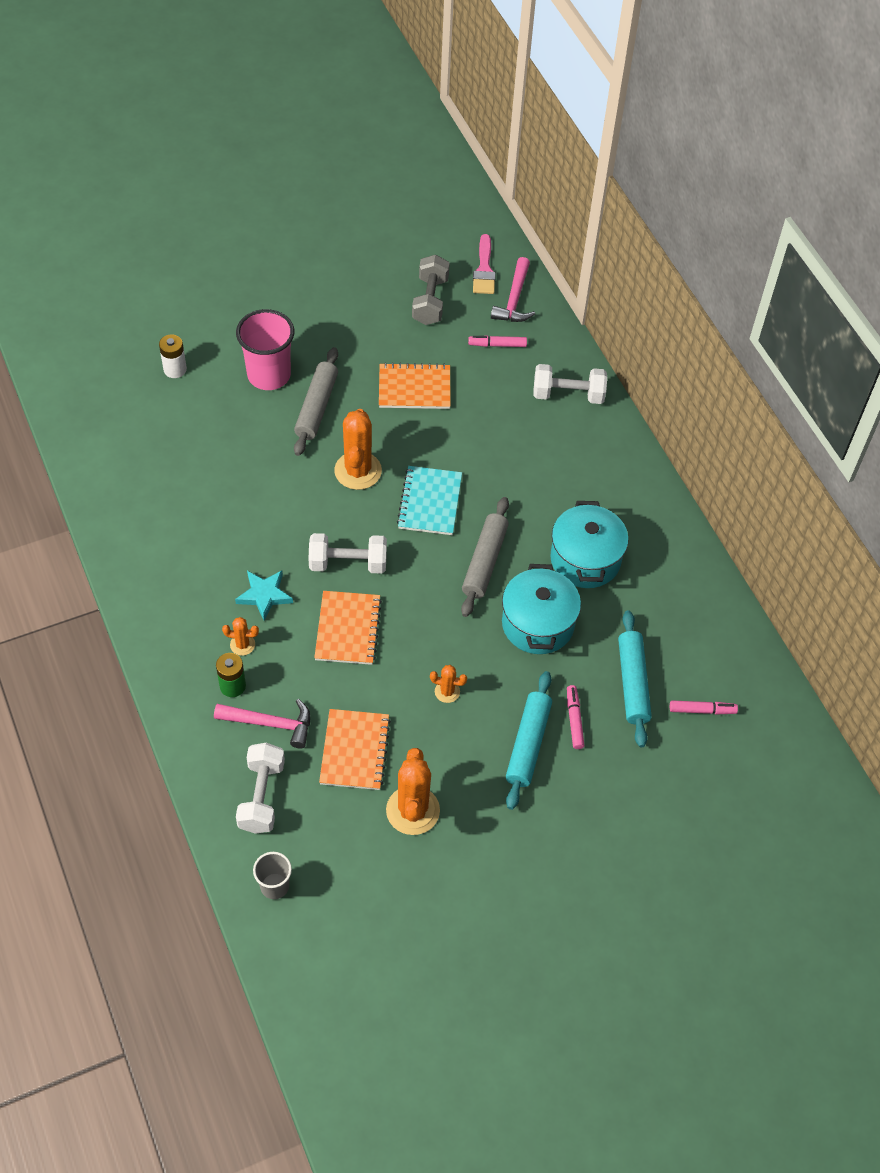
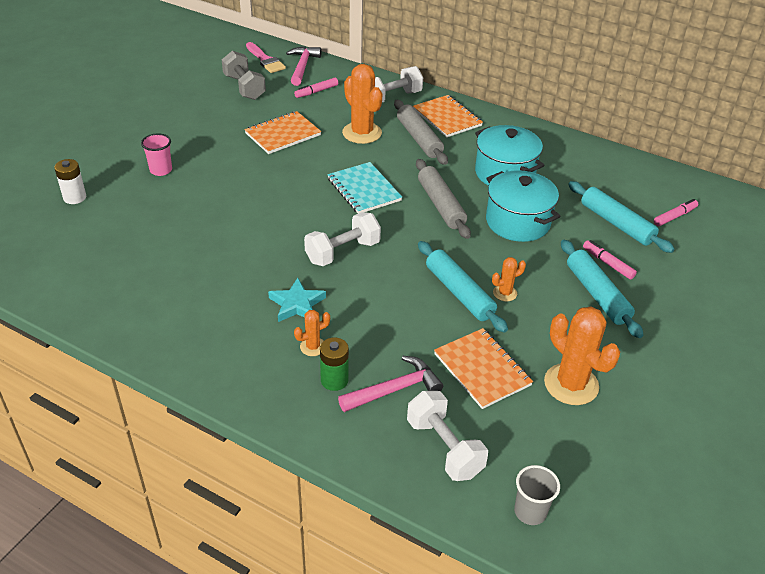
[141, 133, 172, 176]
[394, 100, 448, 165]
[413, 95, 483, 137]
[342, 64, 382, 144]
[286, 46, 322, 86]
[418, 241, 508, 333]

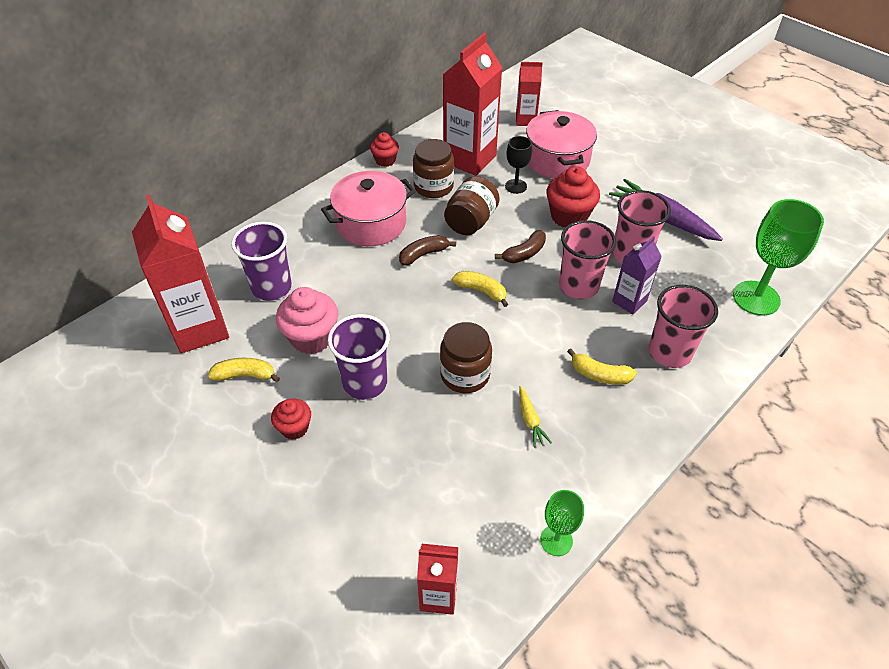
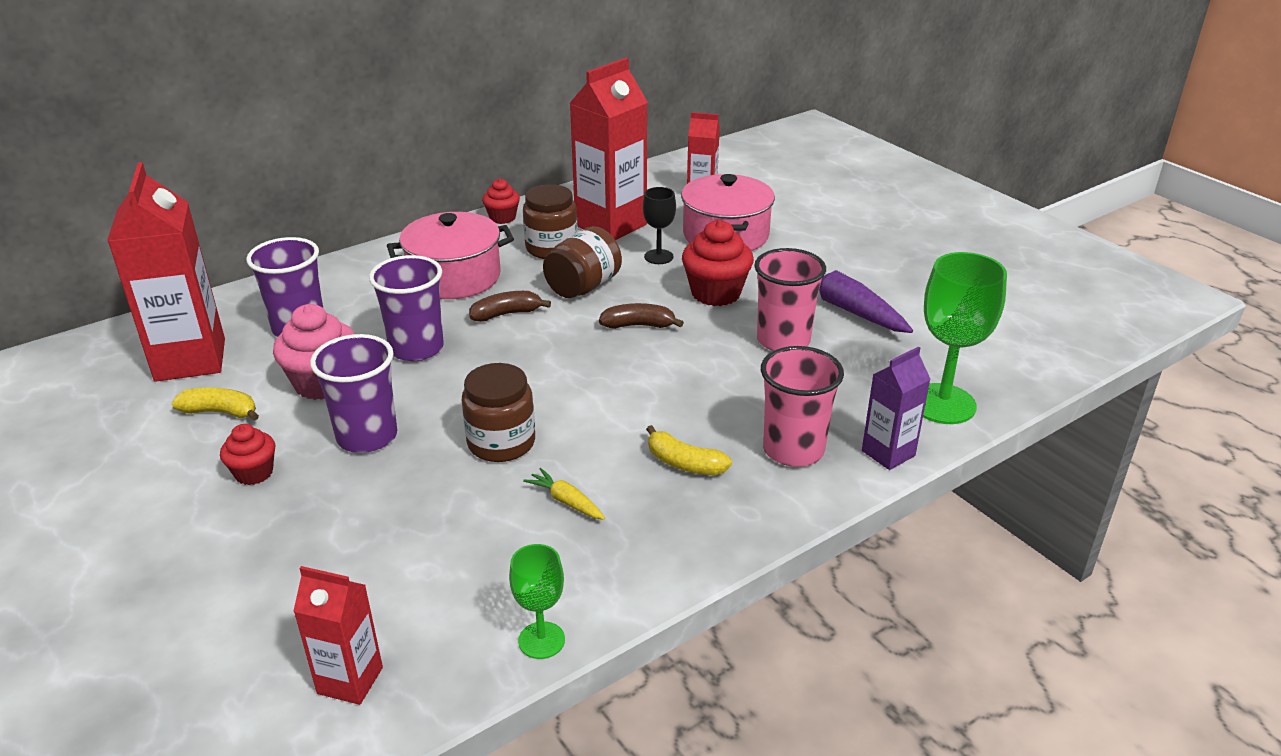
[452, 271, 508, 307] (first image)
[599, 303, 684, 329]
[523, 468, 605, 520]
[559, 220, 616, 299] (first image)
[862, 347, 931, 470]
[369, 255, 444, 361]

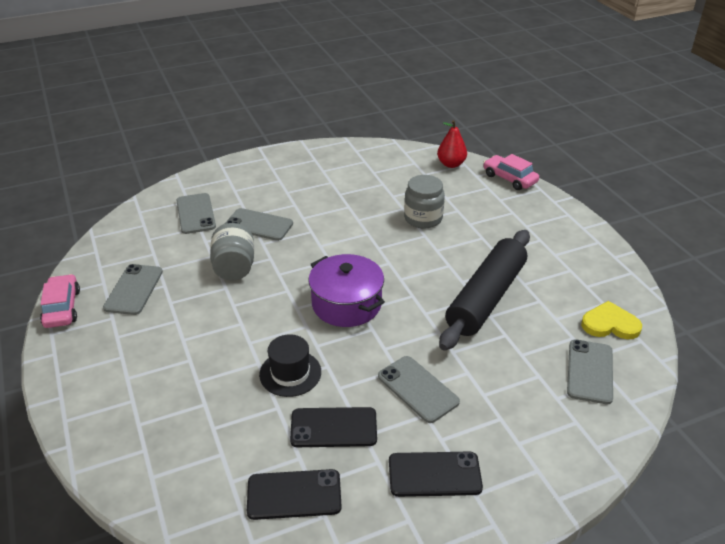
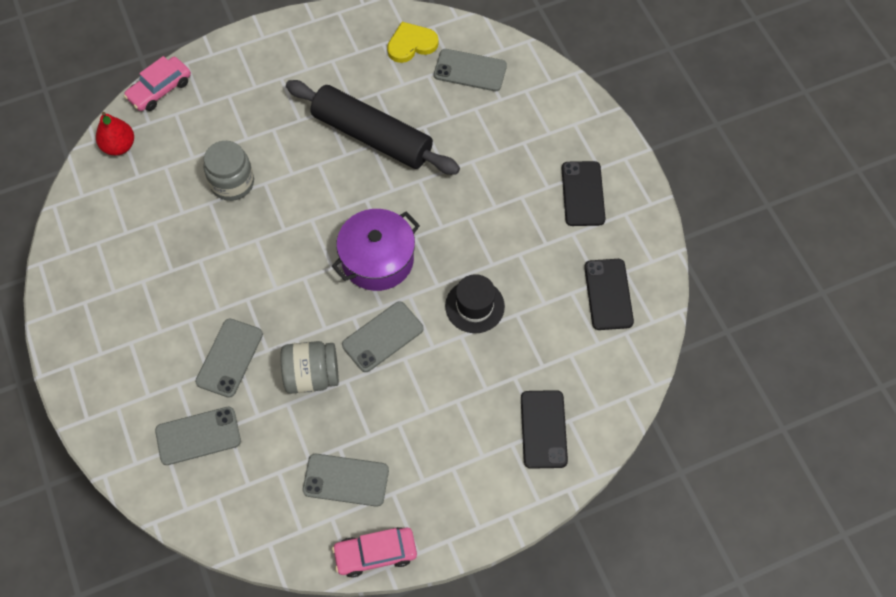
[521, 390, 568, 469]
[342, 301, 424, 372]
[387, 22, 439, 63]

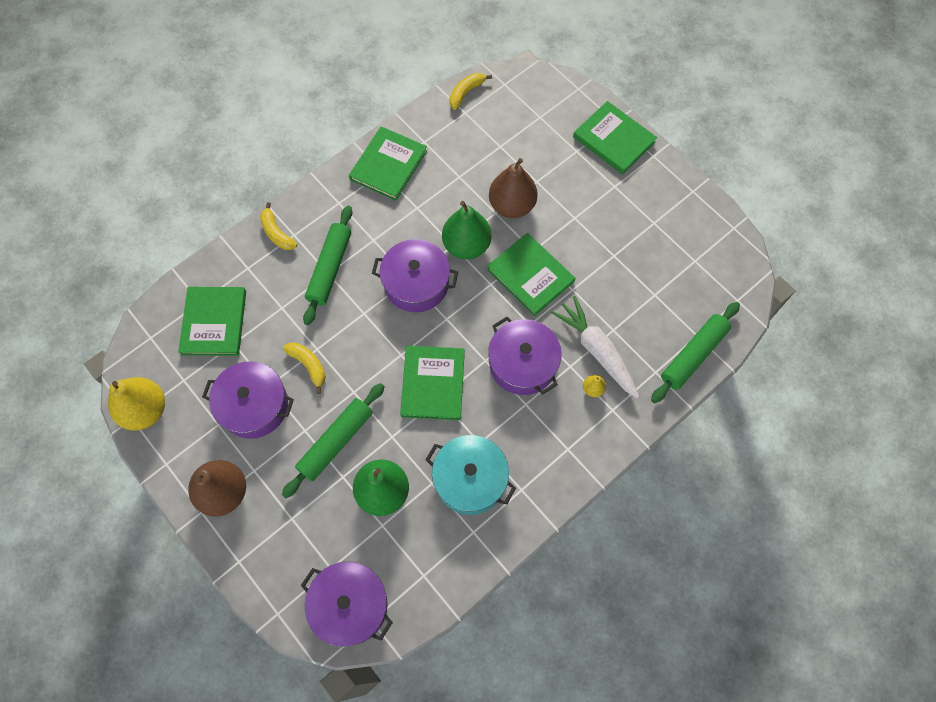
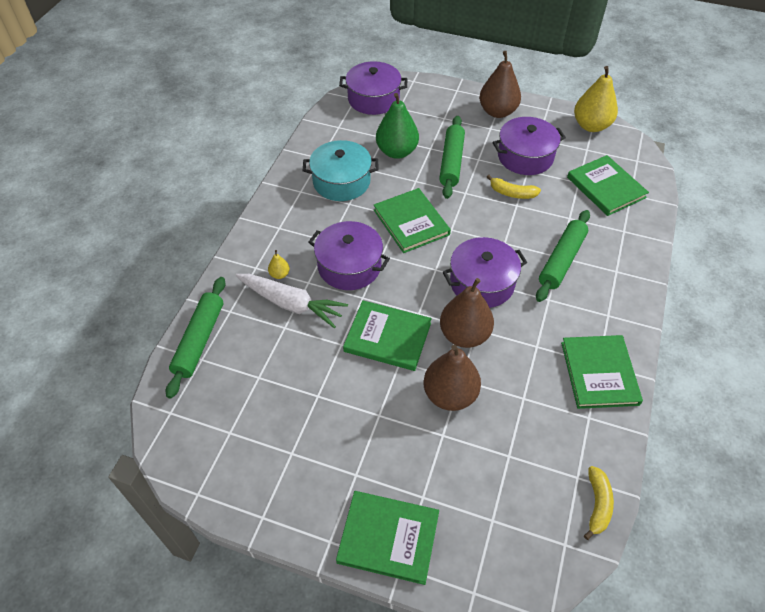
[260, 202, 297, 250] (first image)
[536, 210, 590, 302]
[440, 278, 494, 348]

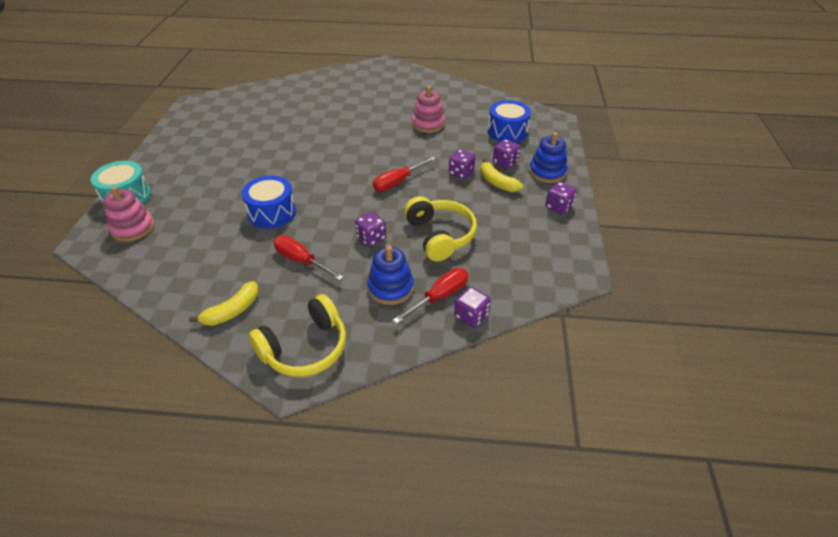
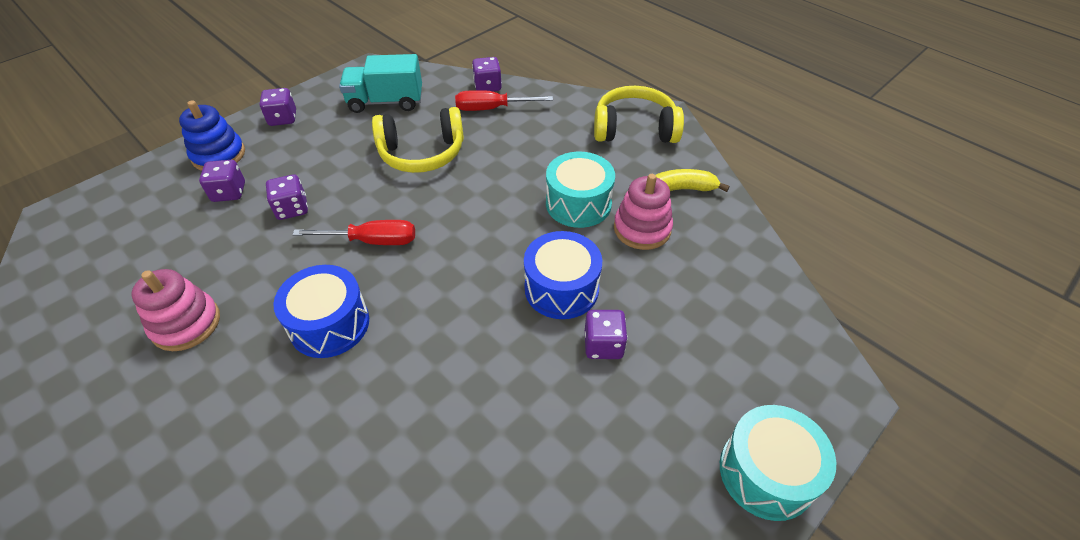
[614, 174, 673, 250]
[546, 152, 615, 228]
[585, 310, 628, 359]
[367, 245, 414, 305] (first image)
[372, 107, 464, 173]
[480, 159, 523, 192] (first image)
[273, 265, 369, 358]
[339, 54, 422, 113]

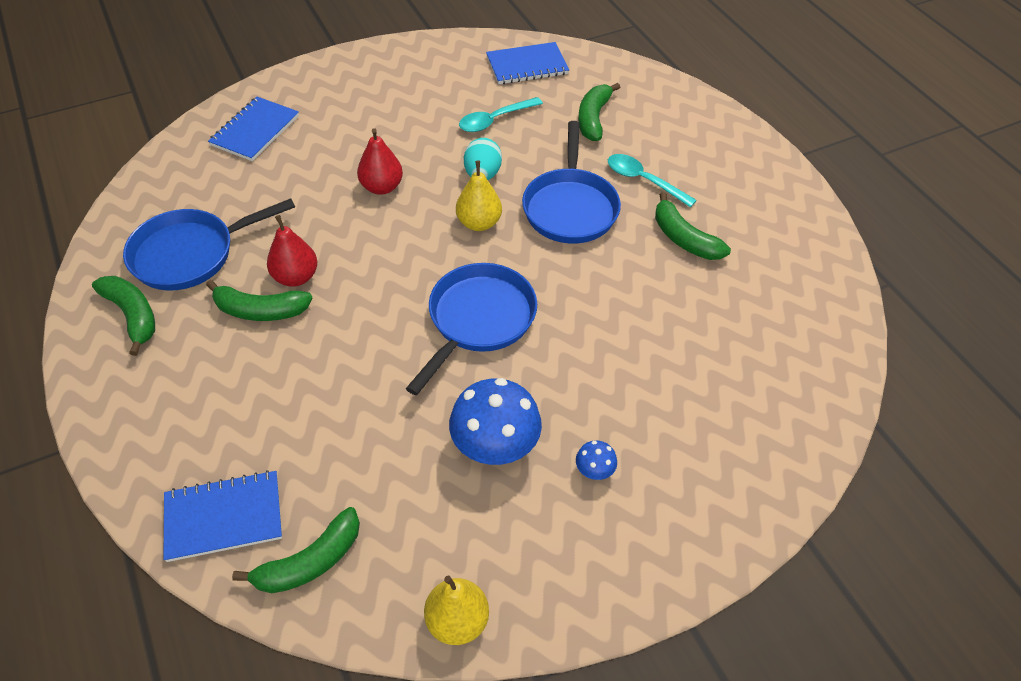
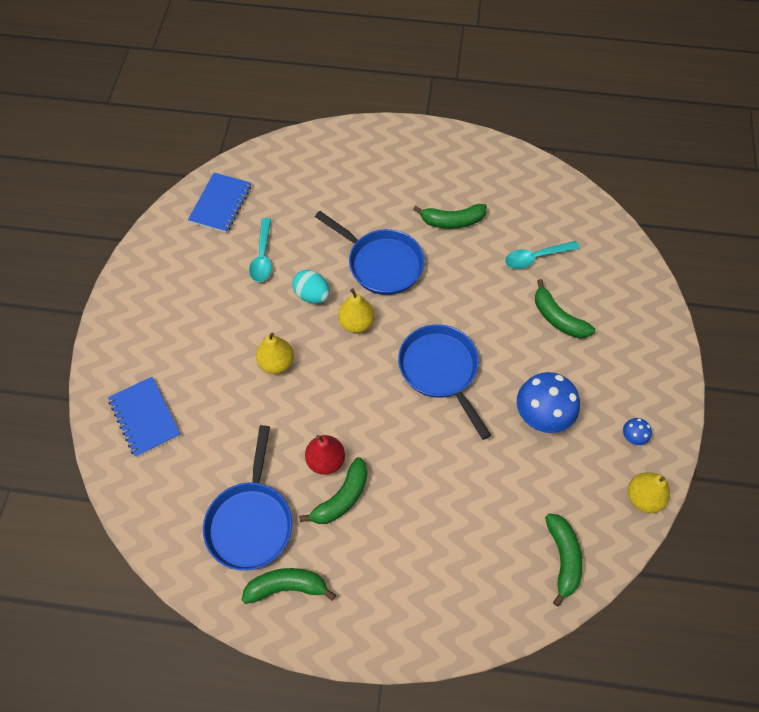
[163, 470, 282, 562] (first image)
[256, 332, 294, 374]
[623, 418, 652, 445]
[535, 279, 595, 338]
[505, 241, 580, 269]

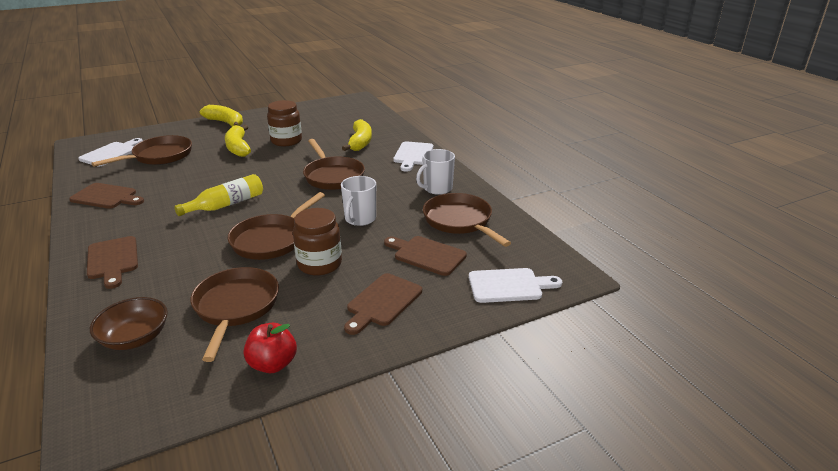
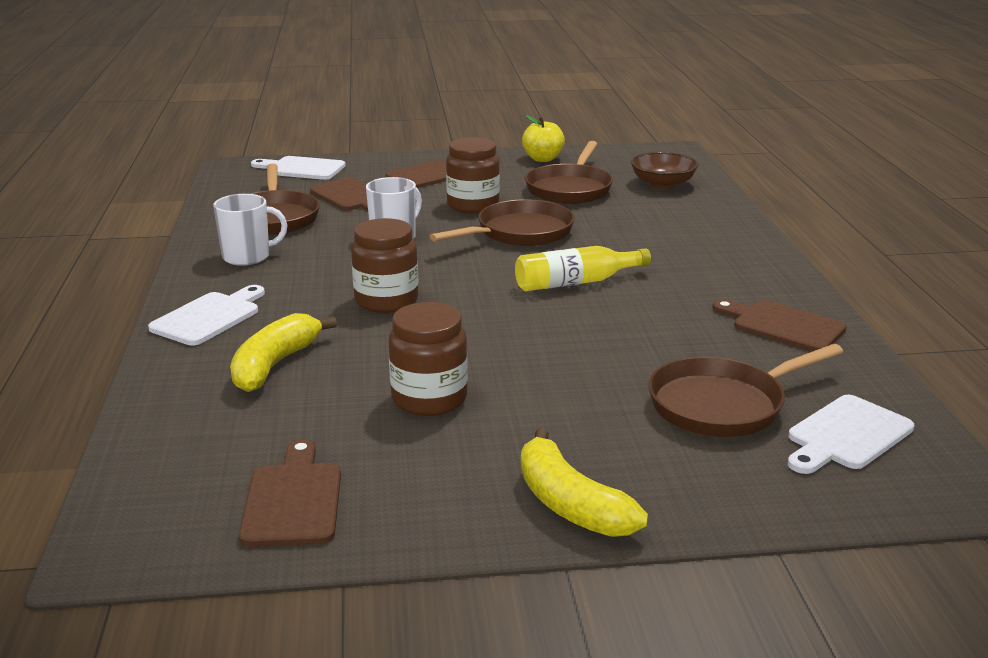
[239, 439, 341, 547]
[225, 125, 251, 157] (first image)
[522, 115, 565, 162]
[351, 218, 419, 313]

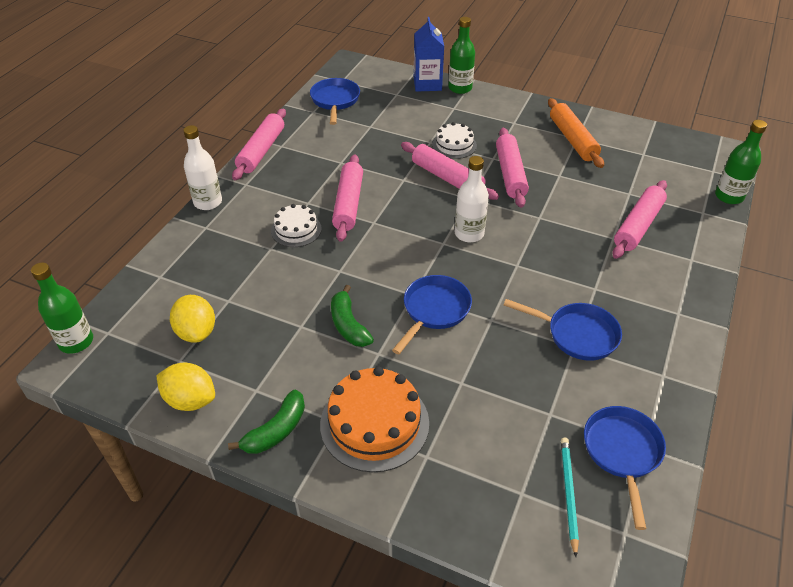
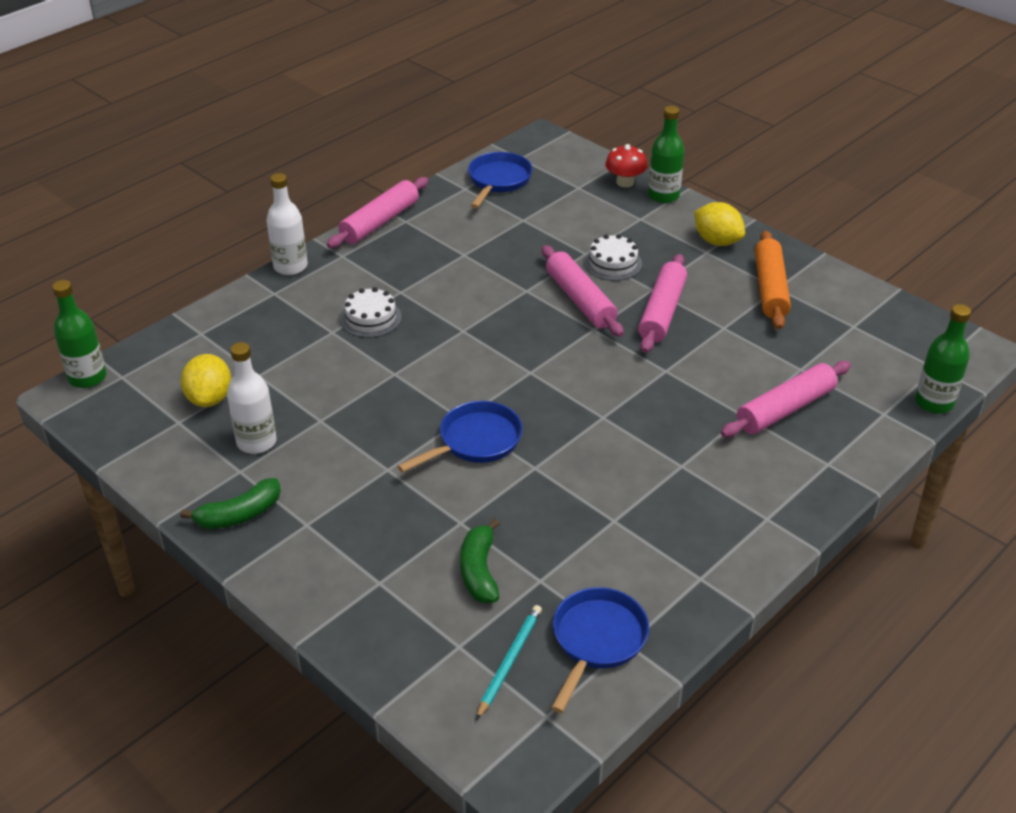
[694, 202, 745, 246]
[320, 367, 429, 472] (first image)
[460, 519, 500, 603]
[332, 154, 363, 242] (first image)
[605, 144, 647, 187]
[227, 342, 277, 454]
[504, 299, 622, 361] (first image)

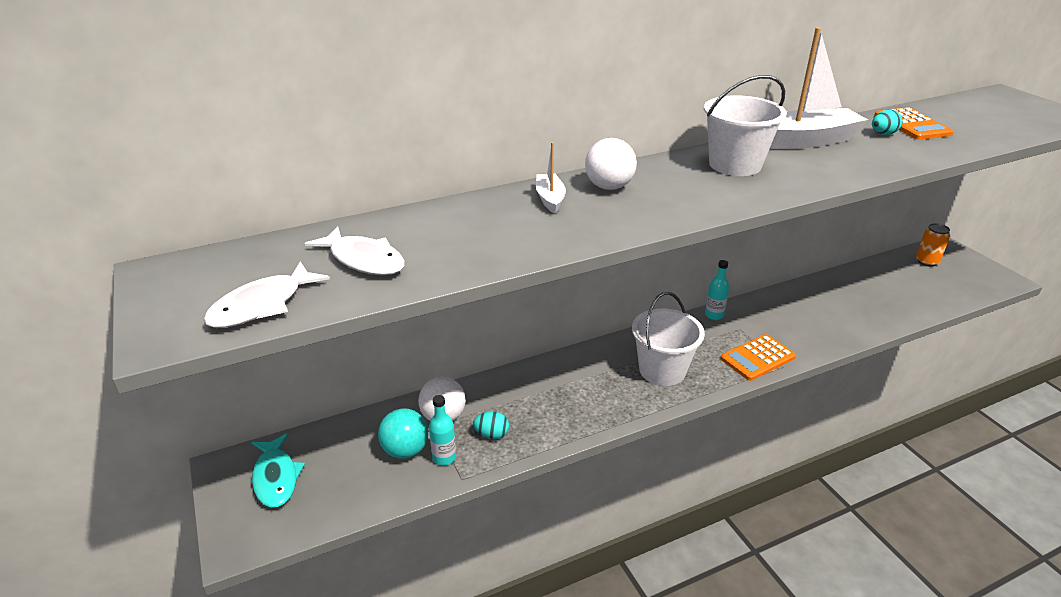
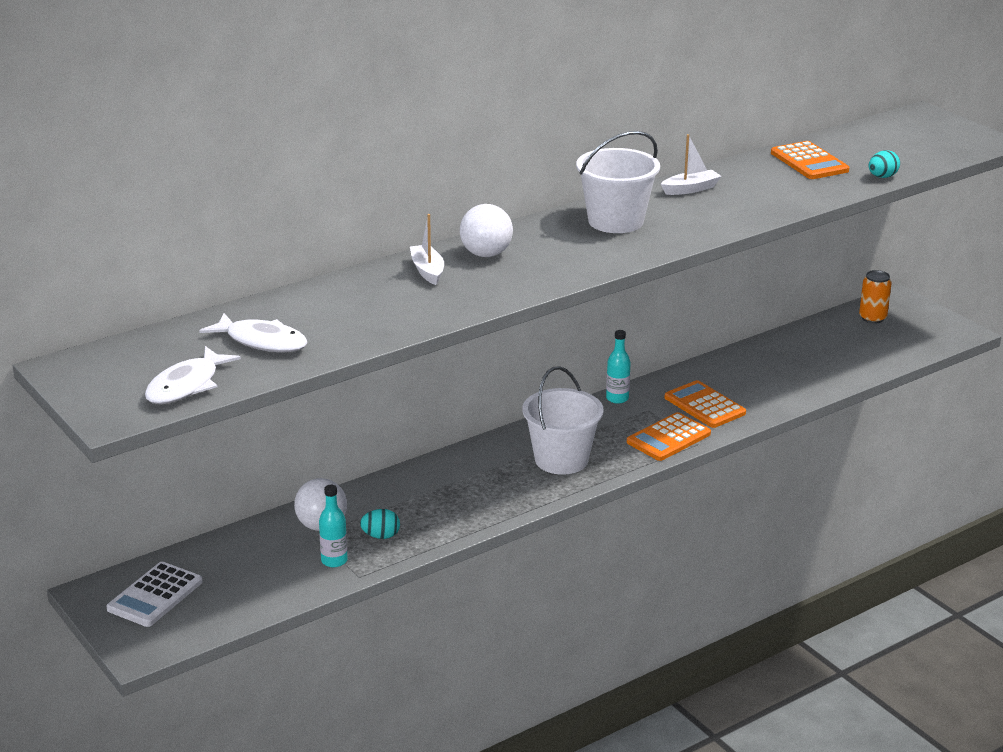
[107, 562, 203, 627]
[378, 408, 428, 458] (first image)
[661, 134, 722, 195]
[869, 150, 900, 178]
[664, 380, 746, 428]

